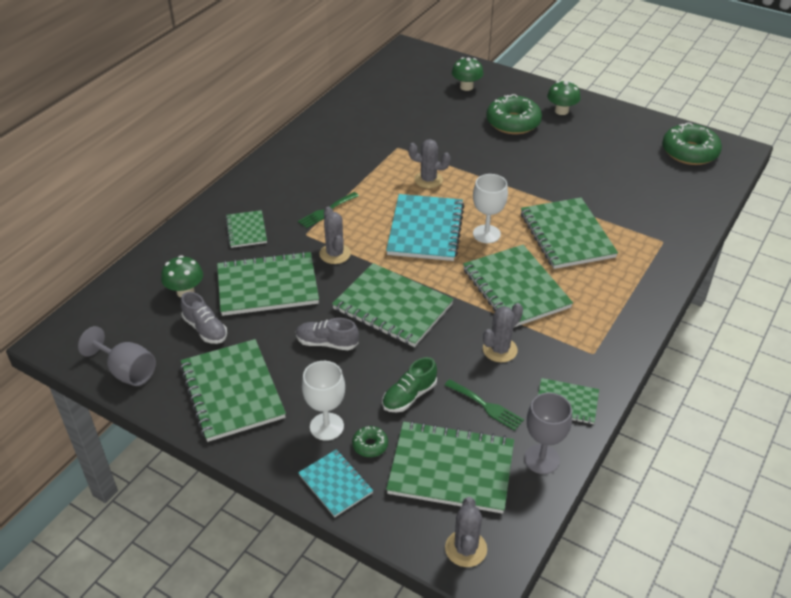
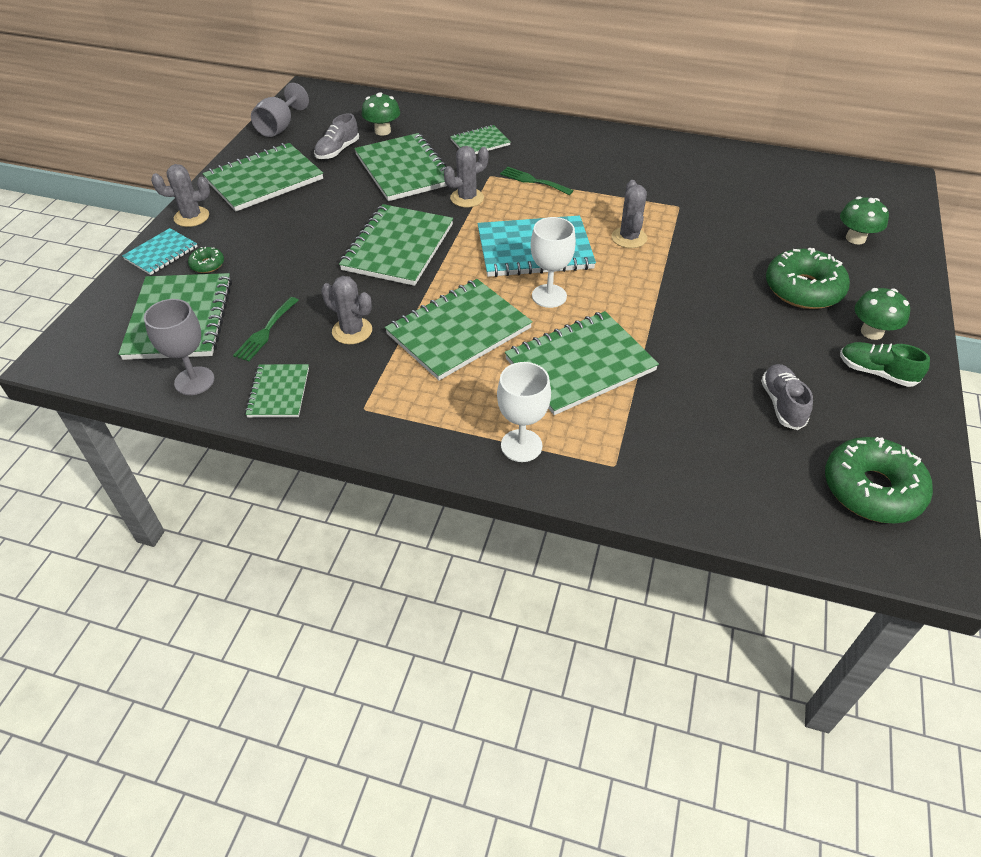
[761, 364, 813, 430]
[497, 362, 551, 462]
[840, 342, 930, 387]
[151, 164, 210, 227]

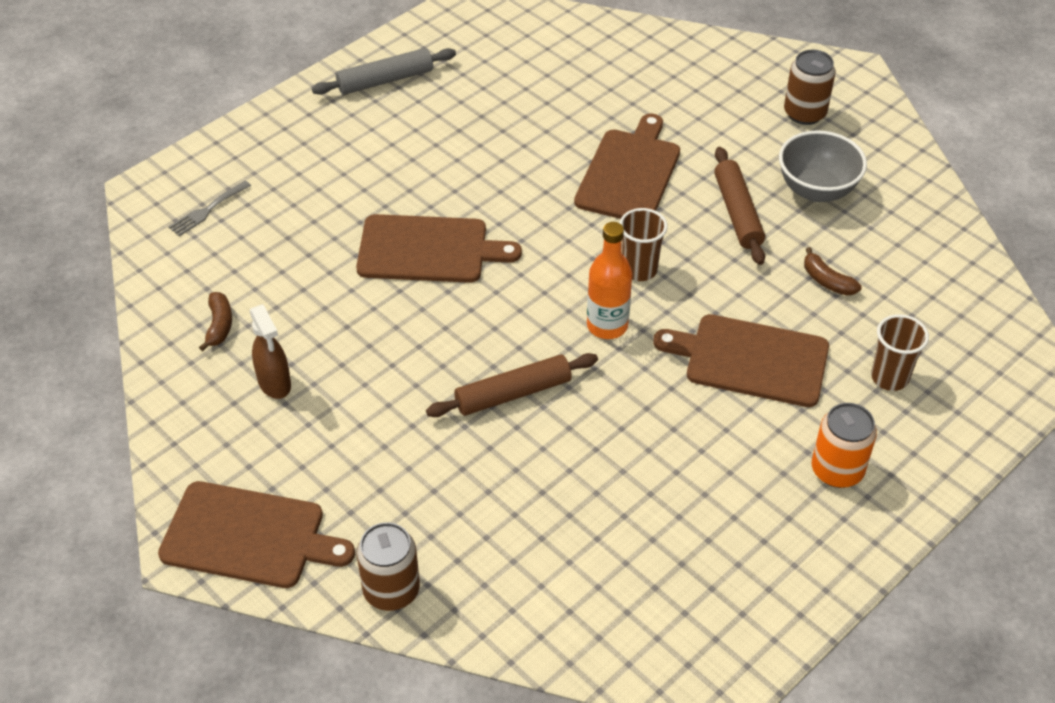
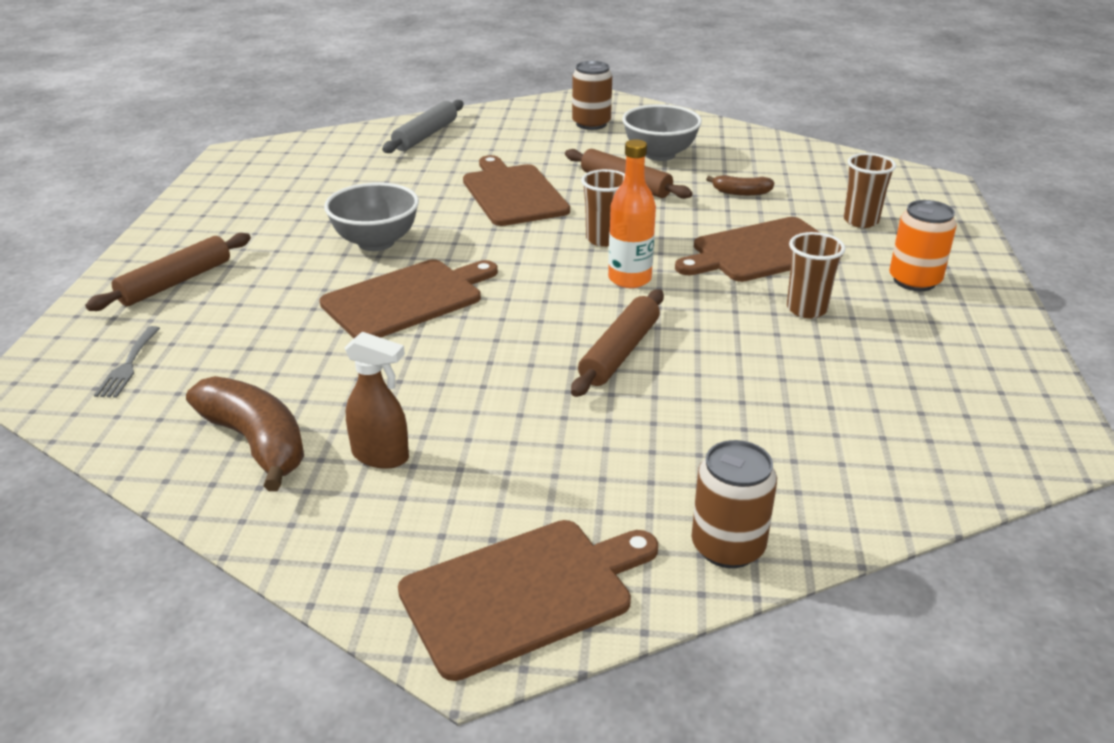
[186, 376, 304, 491]
[382, 100, 464, 153]
[85, 233, 251, 311]
[324, 182, 419, 251]
[787, 232, 845, 318]

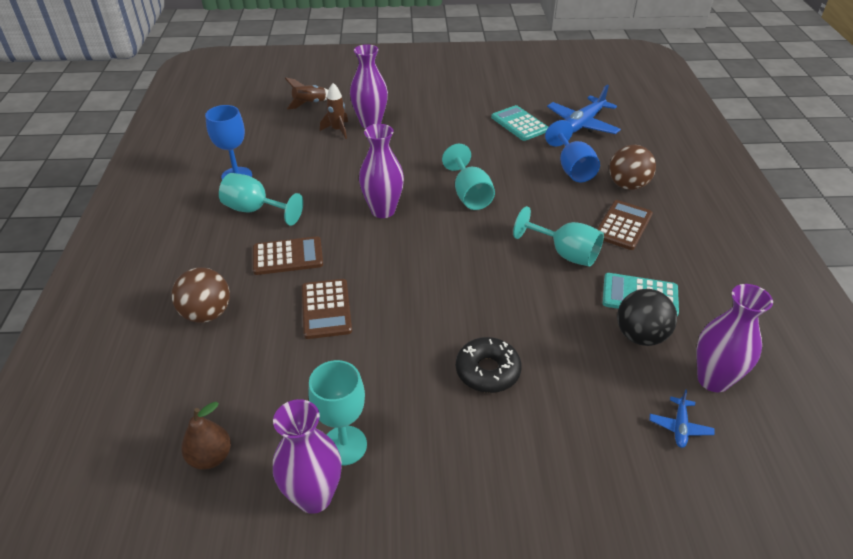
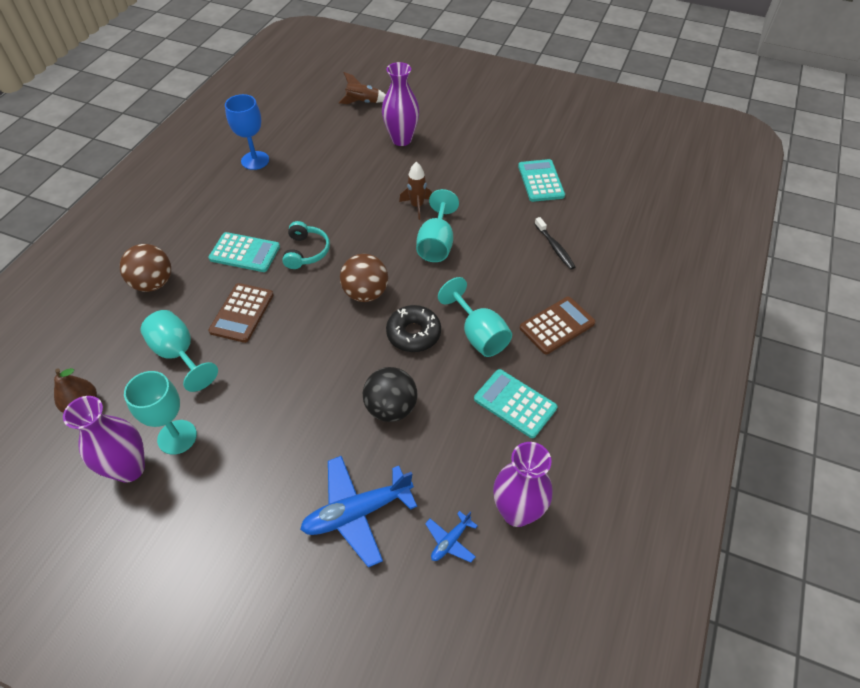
[140, 310, 218, 392]
[209, 232, 280, 272]
[399, 162, 432, 220]
[359, 124, 404, 218] (first image)
[386, 305, 441, 352]
[535, 217, 575, 270]
[300, 456, 417, 568]
[340, 254, 388, 302]
[363, 367, 417, 422]
[282, 221, 330, 269]

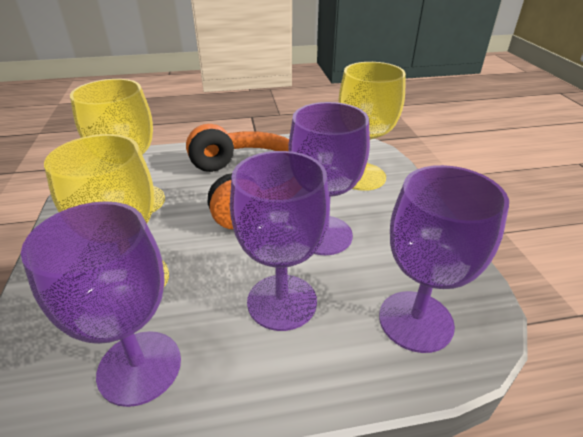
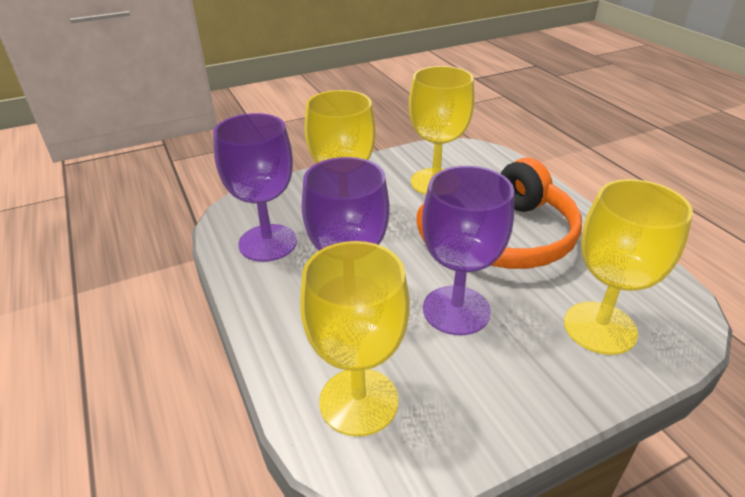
[300, 241, 410, 437]

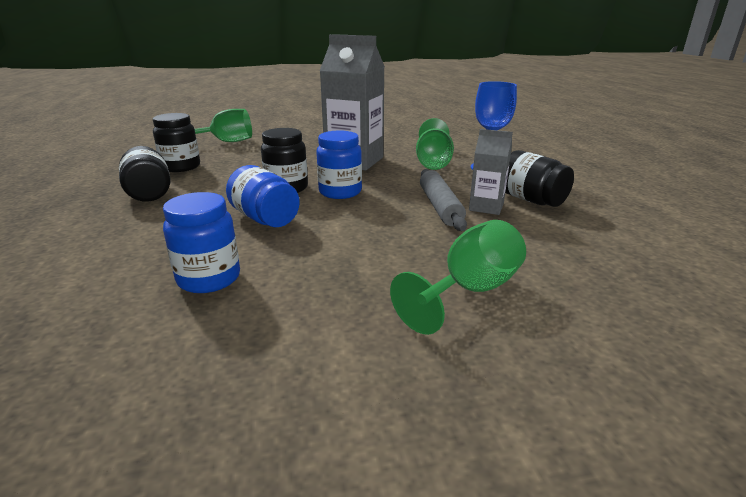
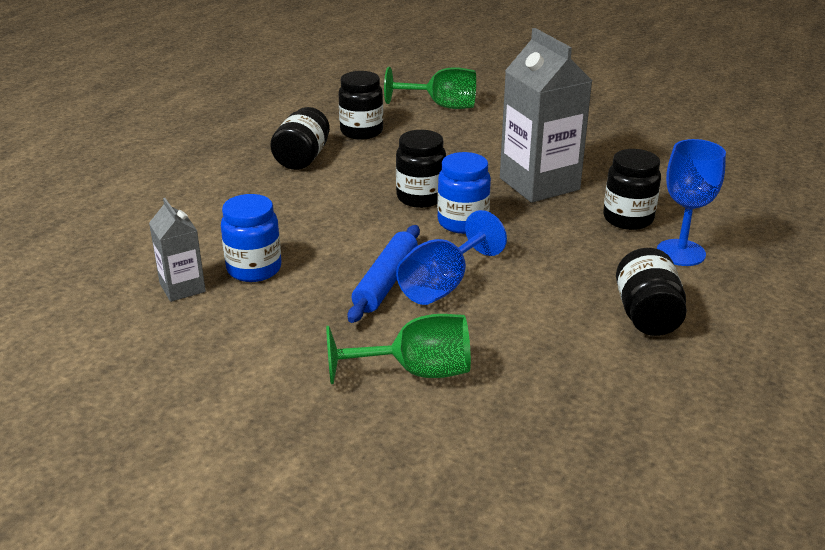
[226, 165, 300, 227] (first image)
[603, 149, 661, 230]
[420, 169, 467, 231] (first image)
[149, 198, 206, 302]
[348, 225, 420, 323]
[396, 210, 507, 305]

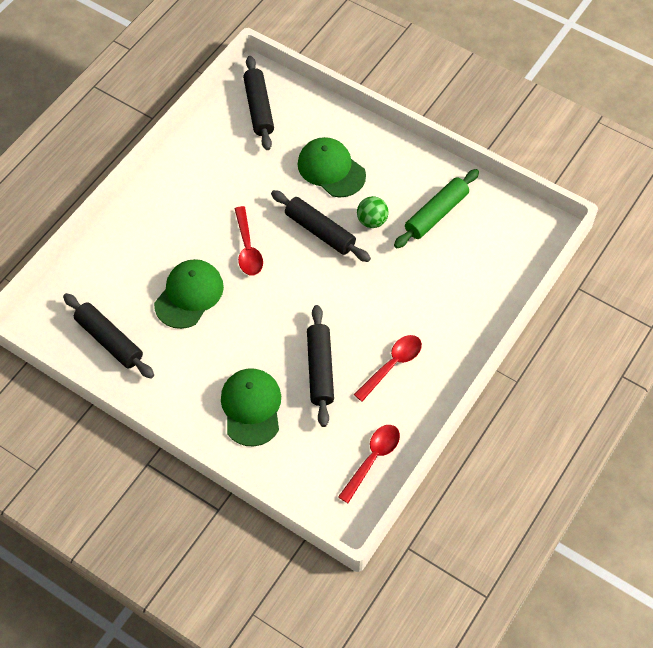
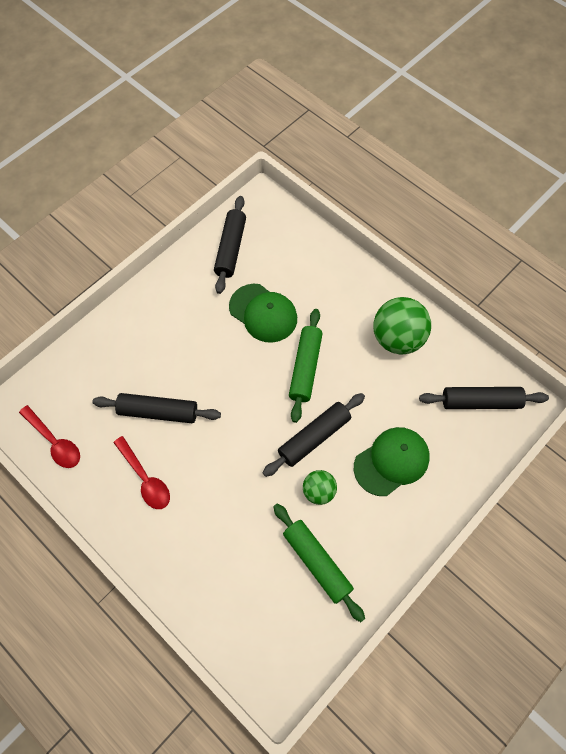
[214, 196, 246, 294]
[221, 368, 281, 446] (first image)
[289, 309, 323, 423]
[374, 297, 431, 355]

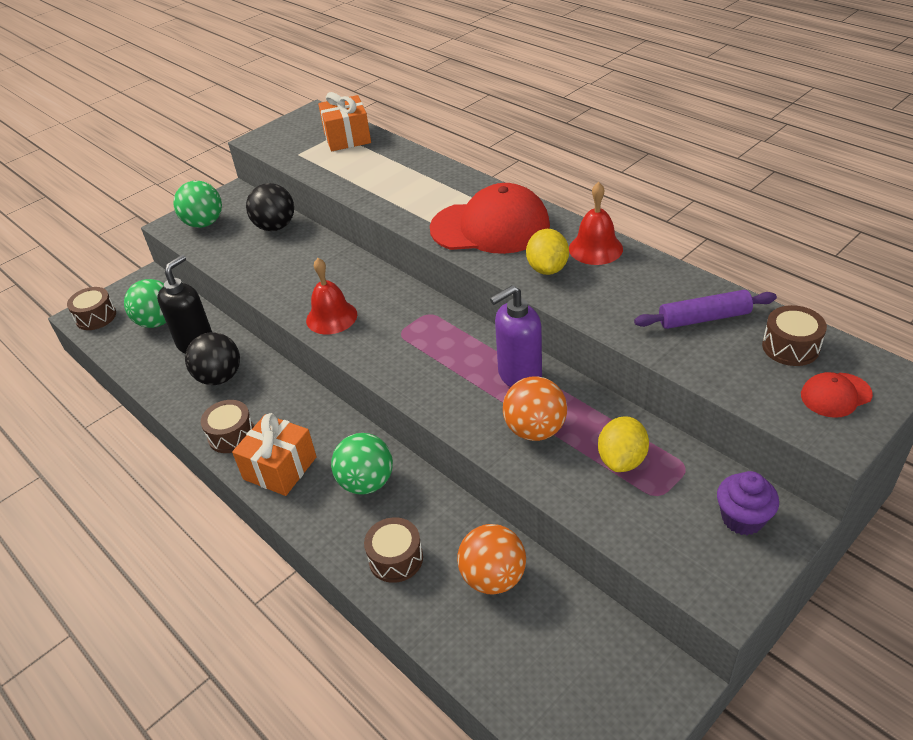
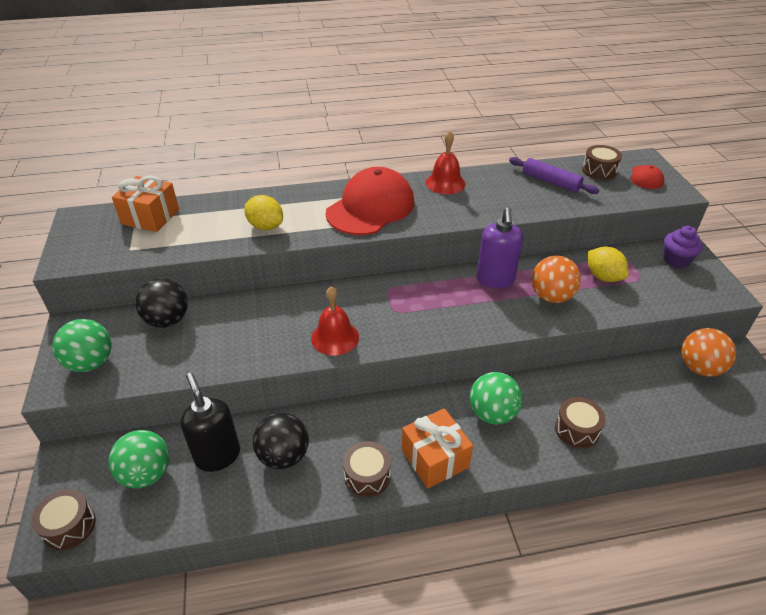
[681, 328, 736, 377]
[244, 195, 283, 230]
[509, 157, 599, 194]

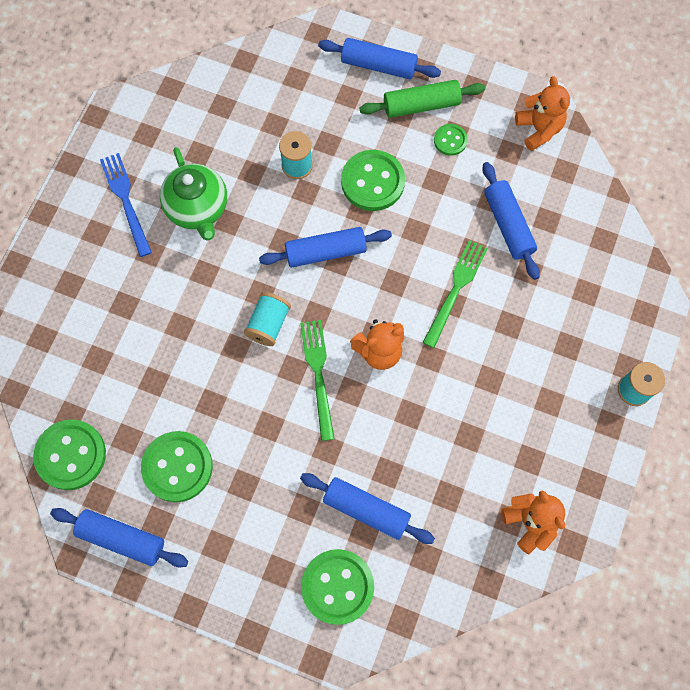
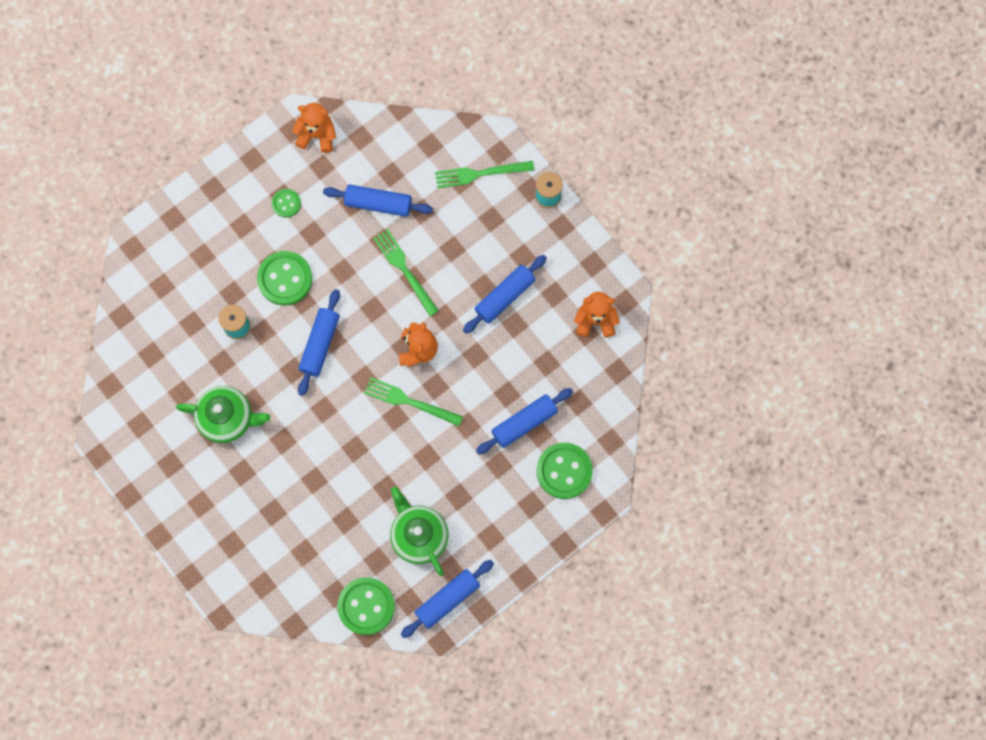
[100, 153, 152, 257] (first image)
[390, 487, 449, 576]
[244, 292, 291, 346] (first image)
[463, 255, 547, 334]
[359, 80, 485, 118] (first image)
[435, 161, 534, 188]

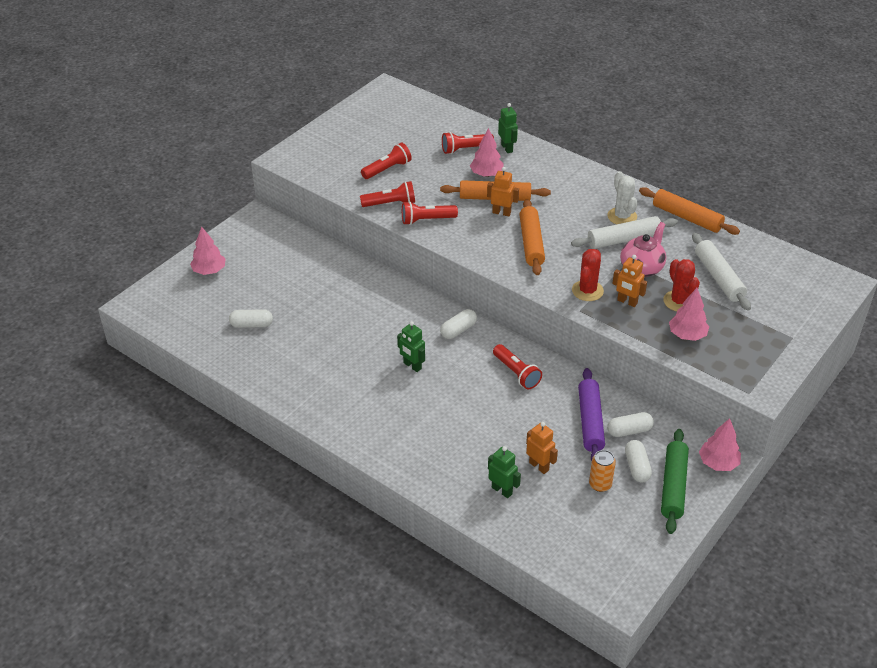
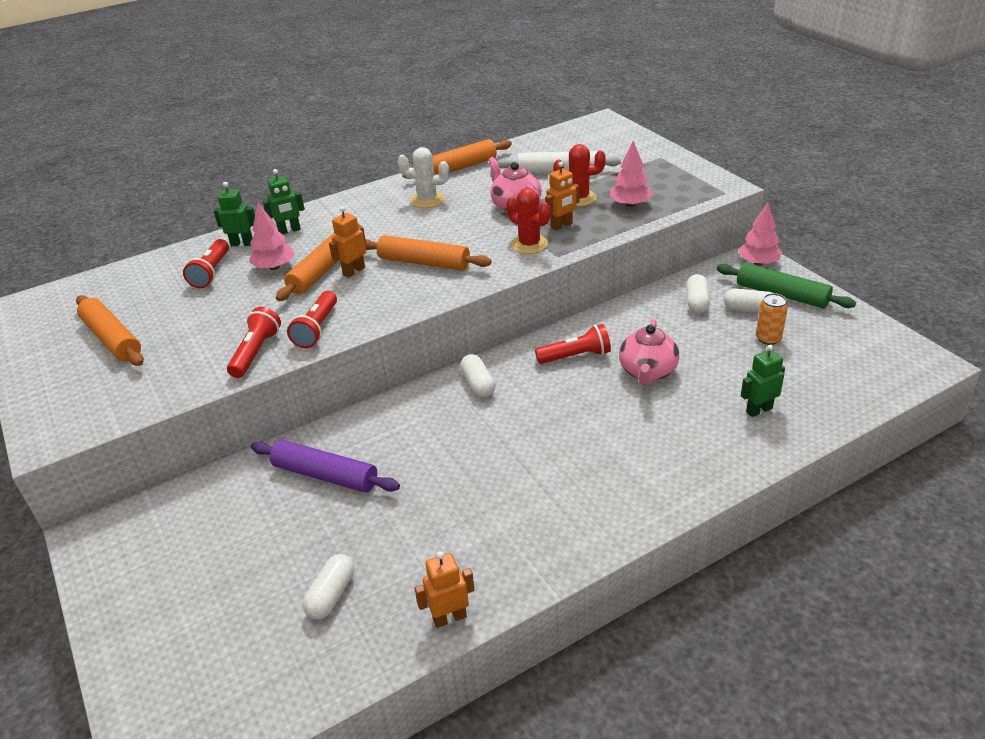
[190, 227, 226, 275] (first image)
[361, 142, 412, 179] (first image)
[263, 169, 305, 235]
[415, 551, 475, 628]
[571, 216, 678, 249] (first image)
[251, 440, 400, 493]
[76, 295, 144, 366]
[619, 319, 679, 386]

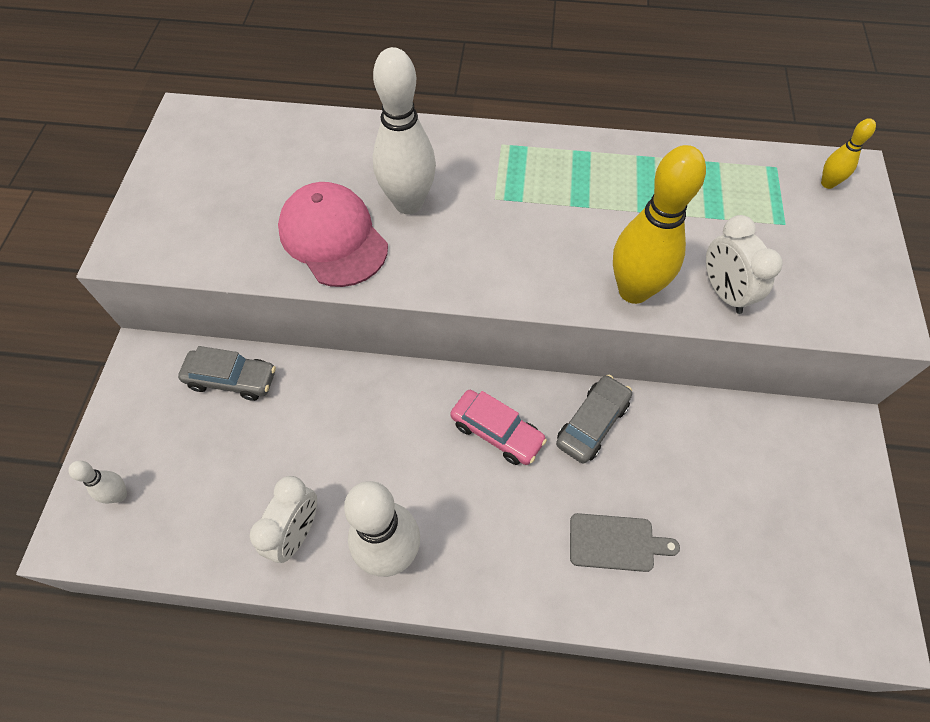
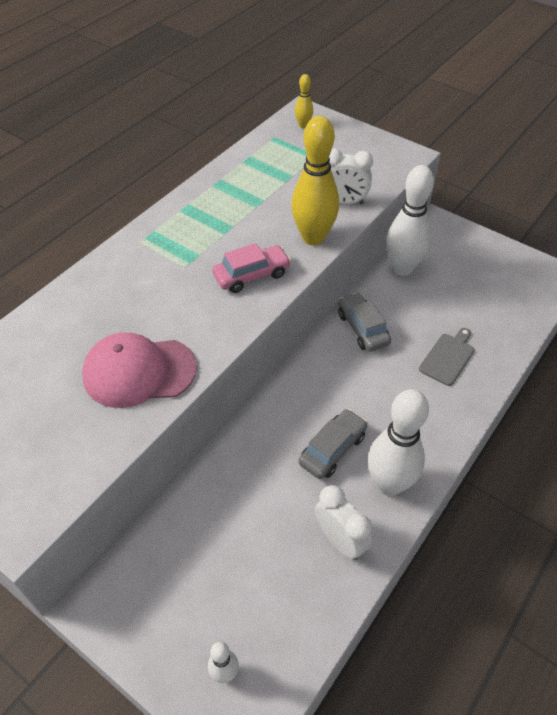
[299, 409, 368, 479]
[386, 165, 434, 276]
[212, 243, 291, 293]

